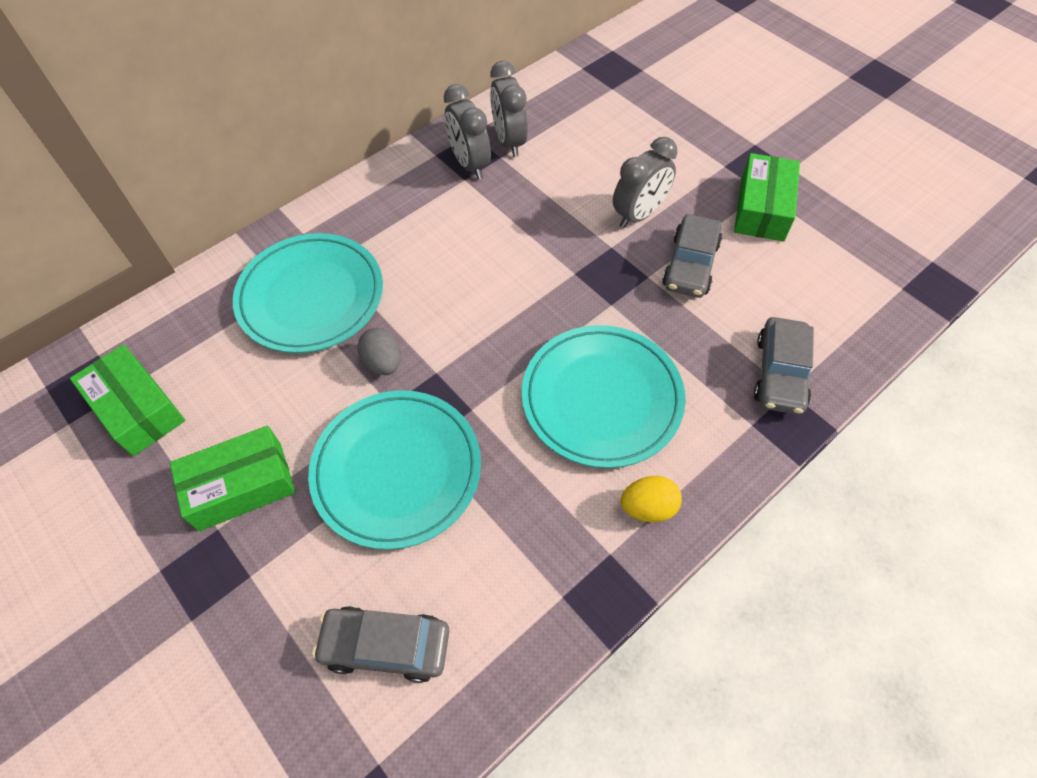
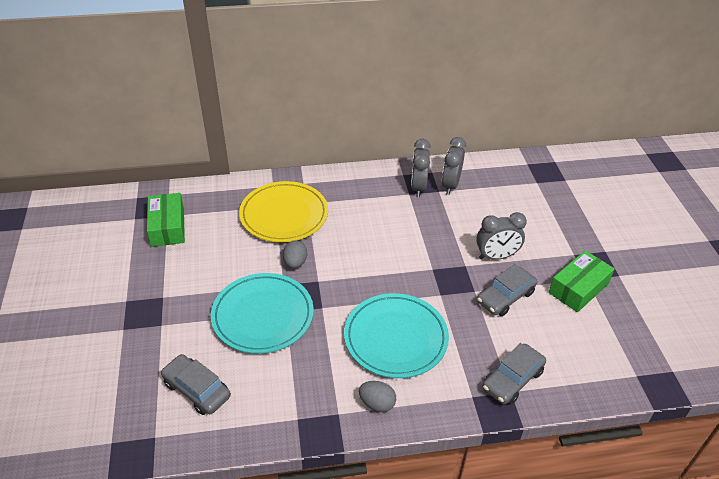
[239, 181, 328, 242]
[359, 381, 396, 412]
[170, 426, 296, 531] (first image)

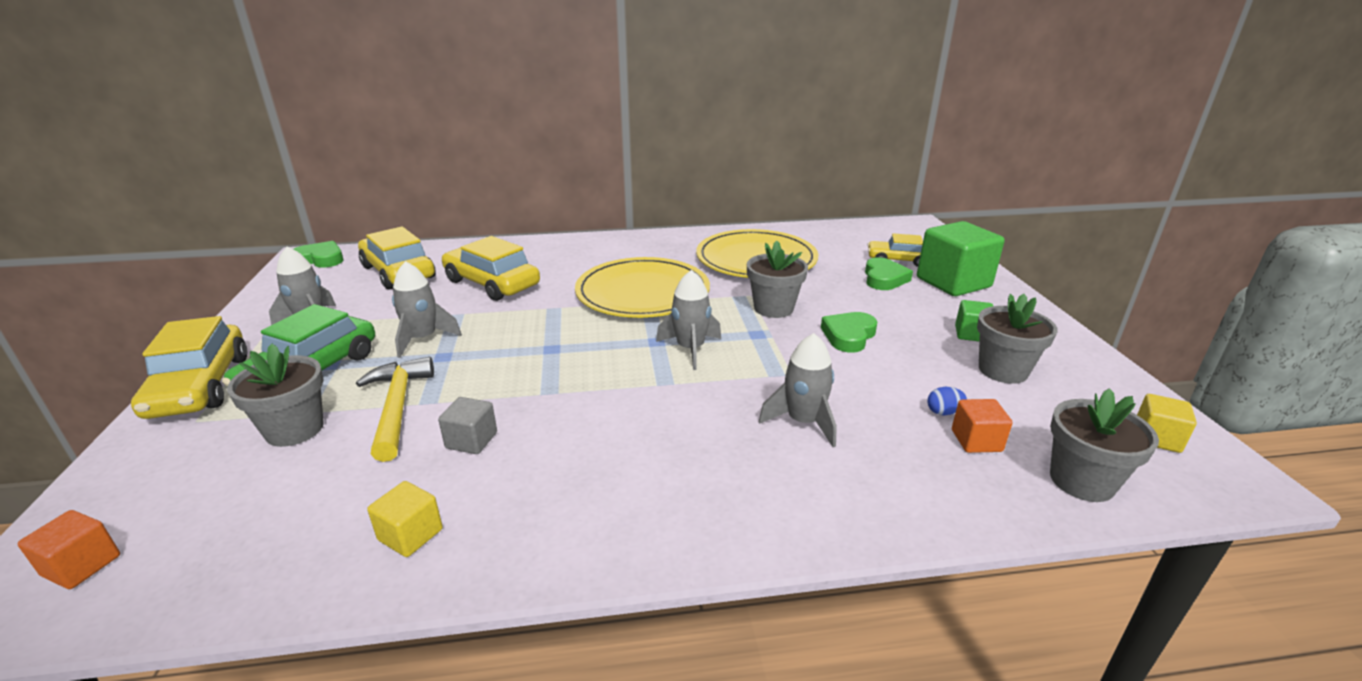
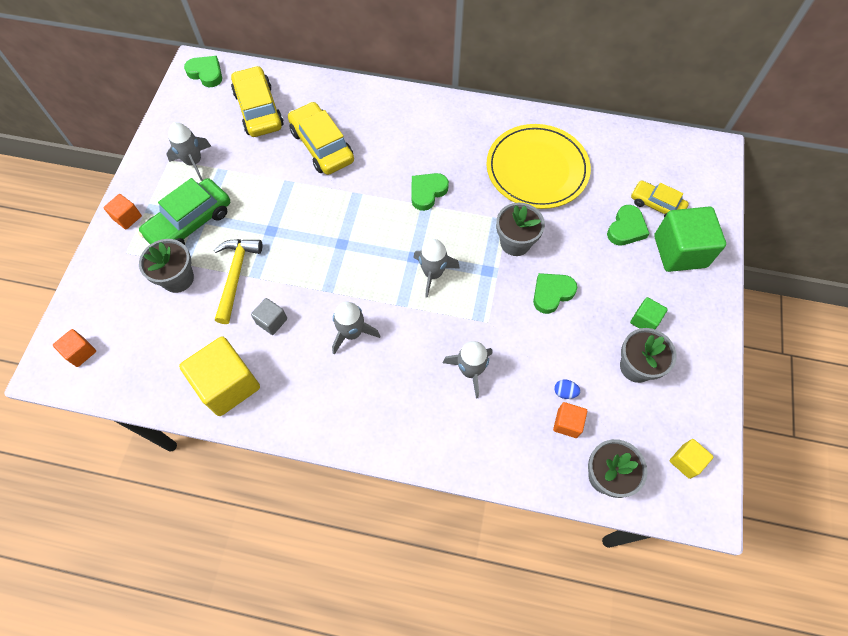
[104, 194, 142, 229]
[179, 336, 260, 416]
[332, 302, 380, 355]
[411, 173, 449, 211]

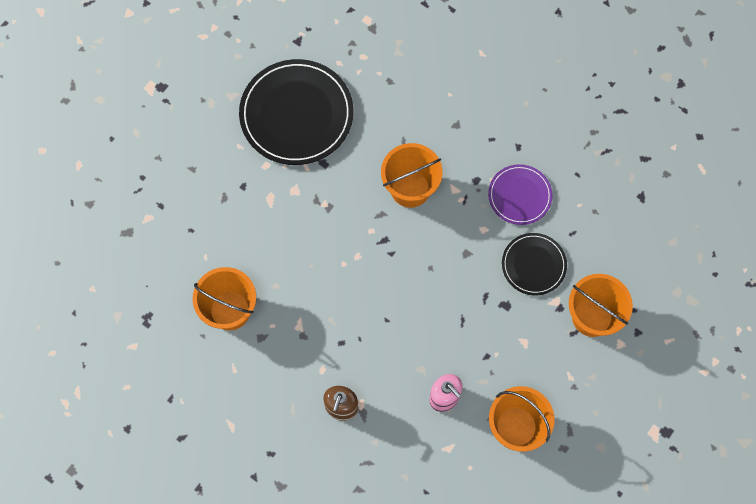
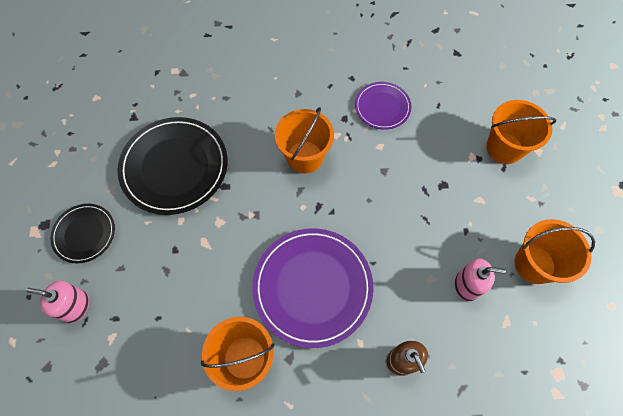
[26, 281, 89, 323]
[50, 204, 115, 263]
[252, 228, 374, 348]

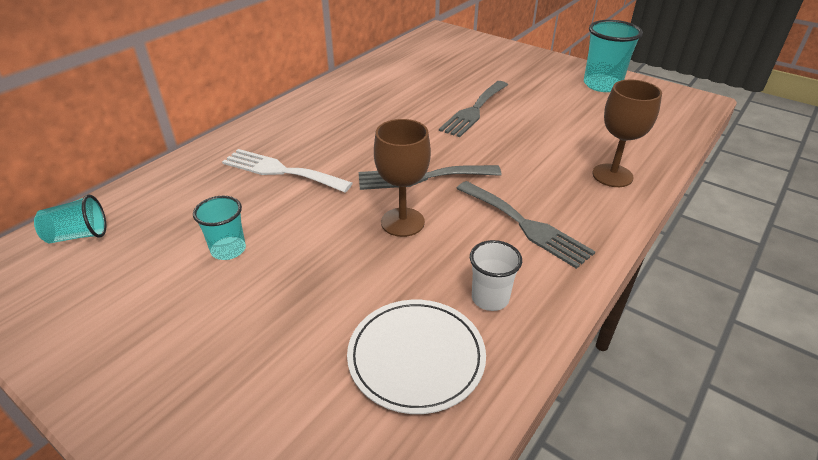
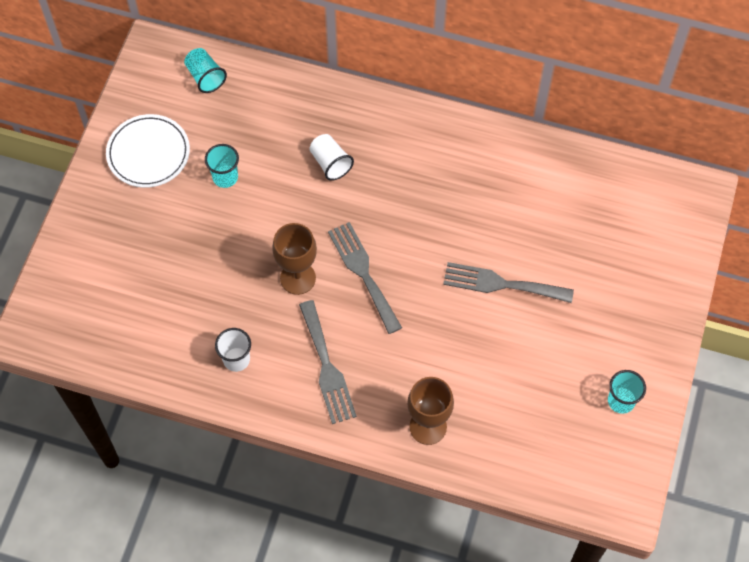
[106, 114, 190, 188]
[299, 300, 357, 424]
[309, 134, 354, 181]
[608, 370, 646, 414]

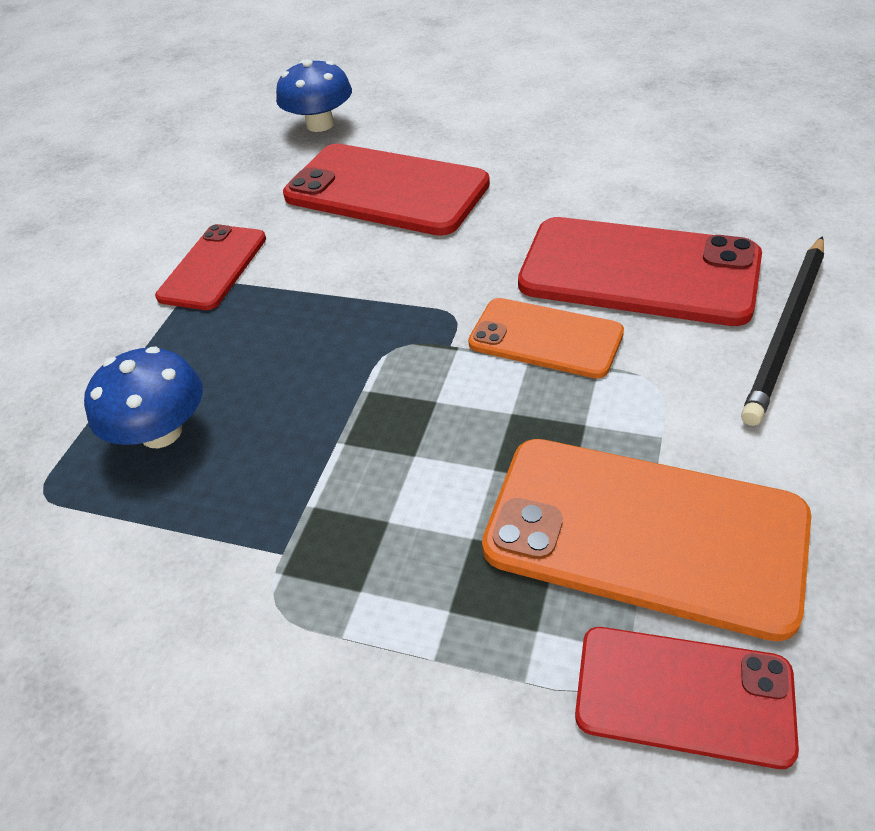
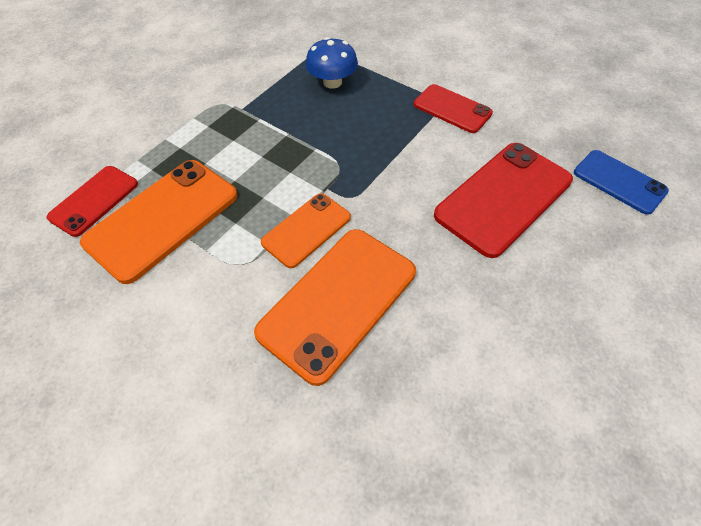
[254, 229, 416, 386]
[574, 150, 669, 215]
[741, 236, 824, 426] (first image)

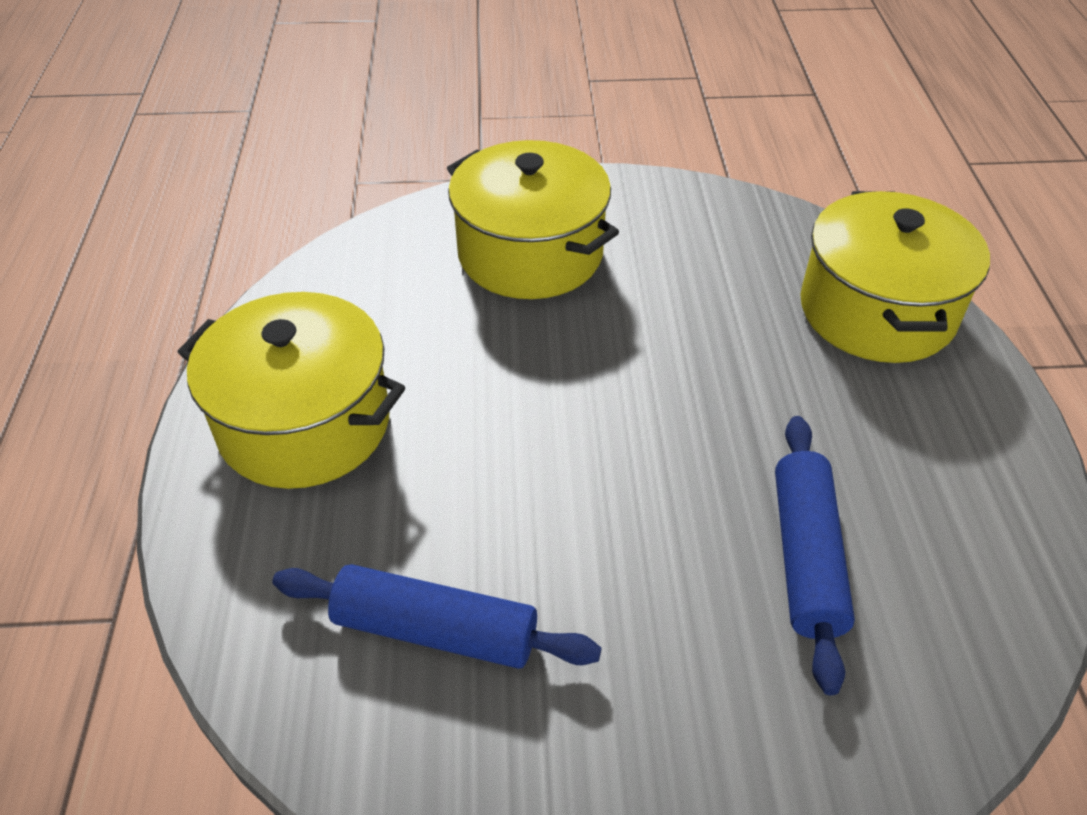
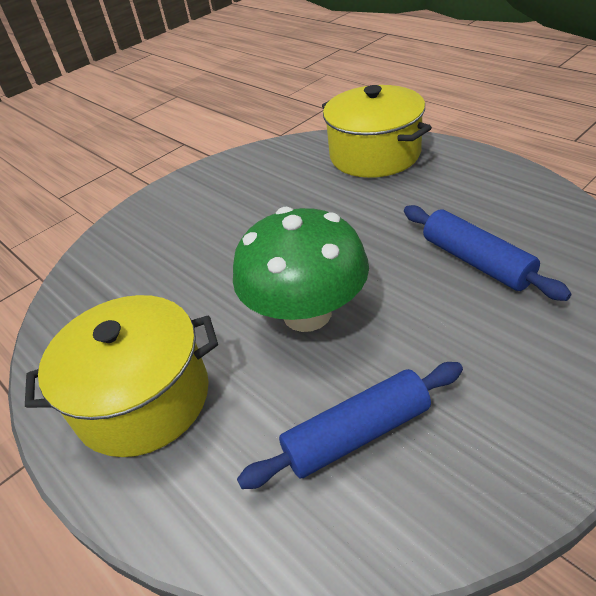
[233, 207, 369, 332]
[447, 140, 619, 299] (first image)

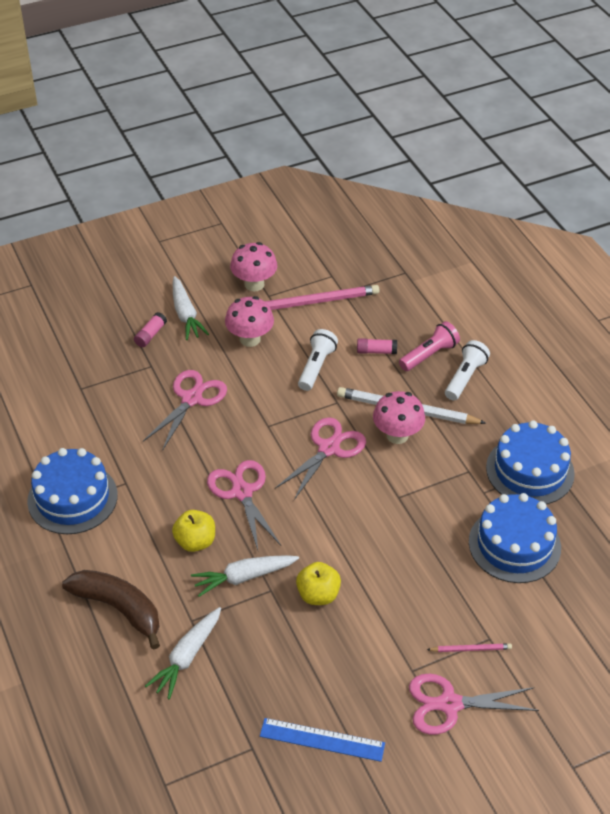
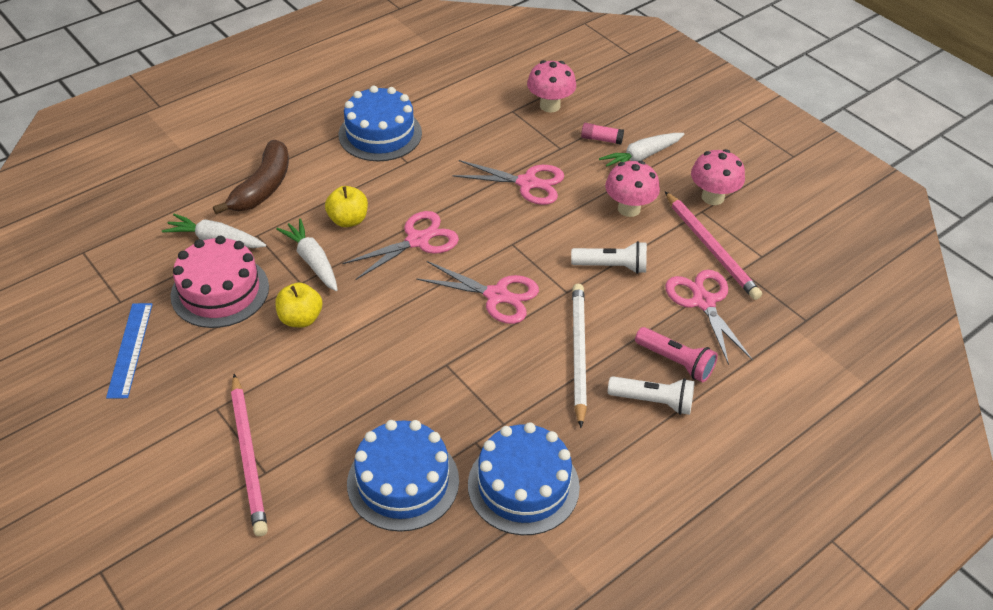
[170, 235, 269, 328]
[231, 374, 268, 536]
[527, 60, 576, 112]
[665, 270, 753, 365]
[357, 338, 397, 354] (first image)

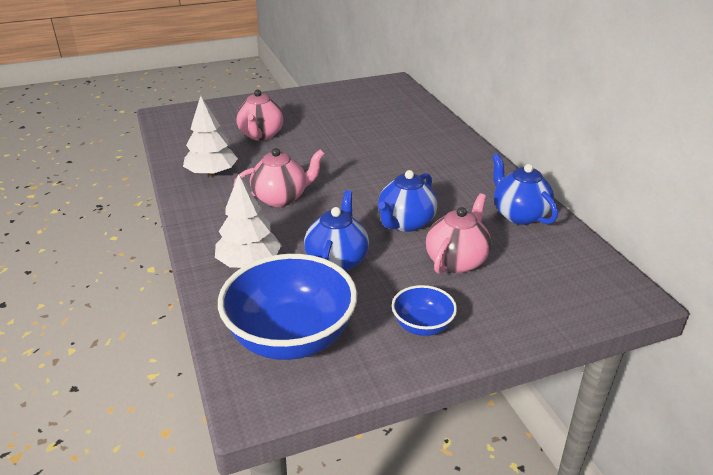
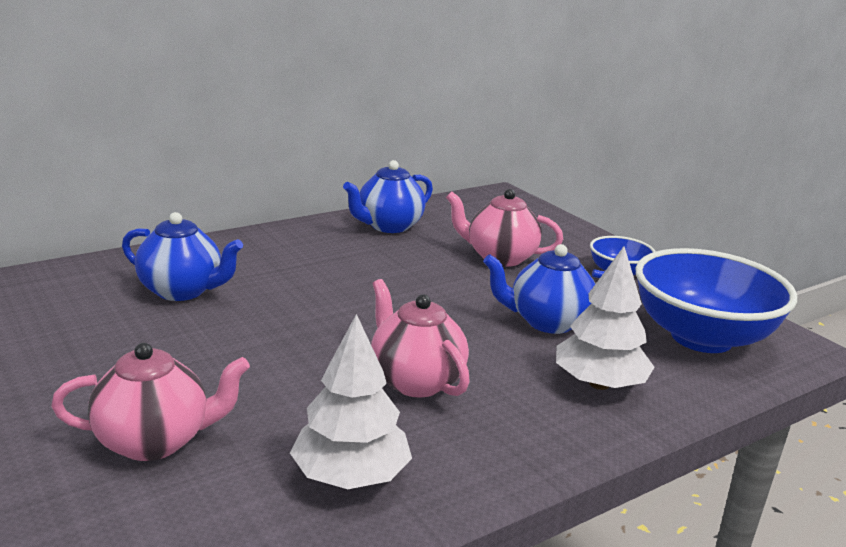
[122, 212, 243, 301]

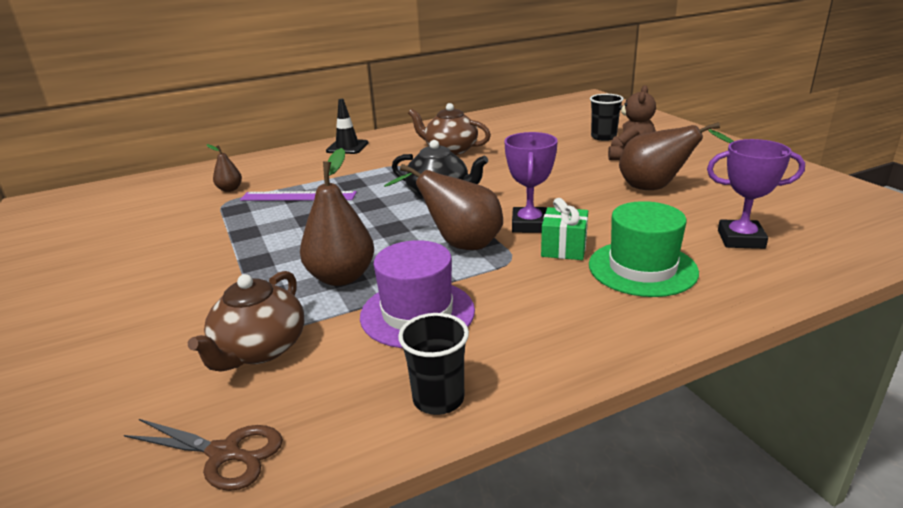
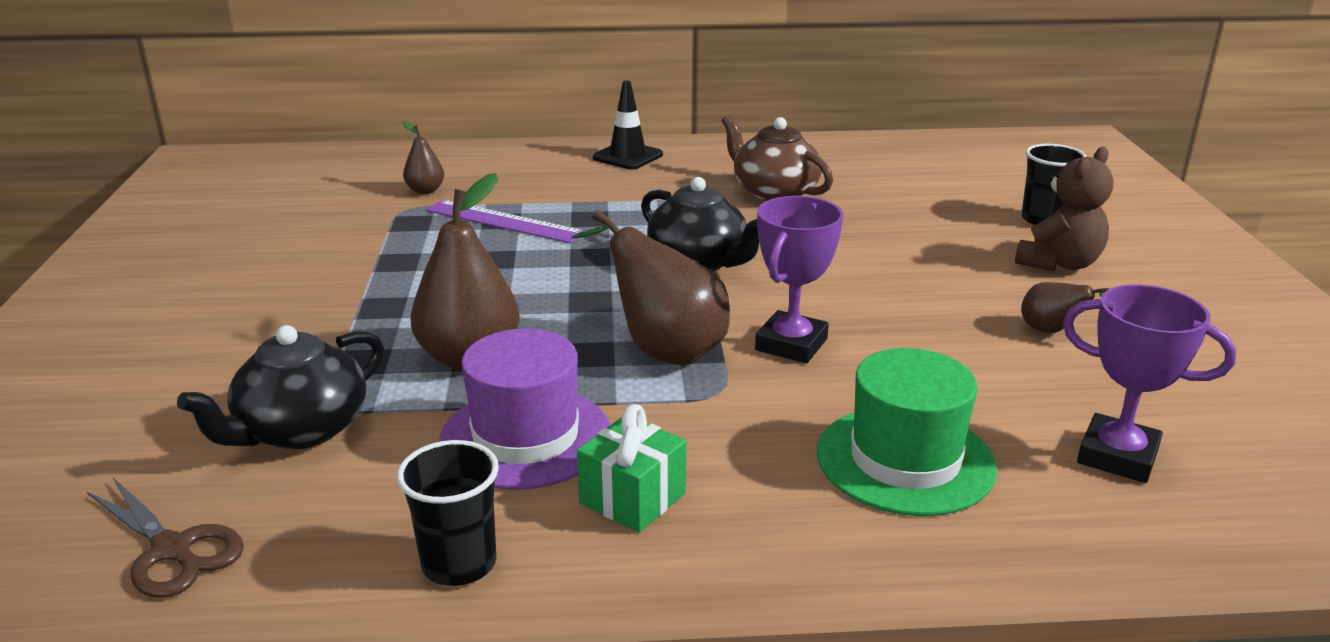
[177, 325, 384, 449]
[577, 404, 686, 533]
[1021, 282, 1109, 333]

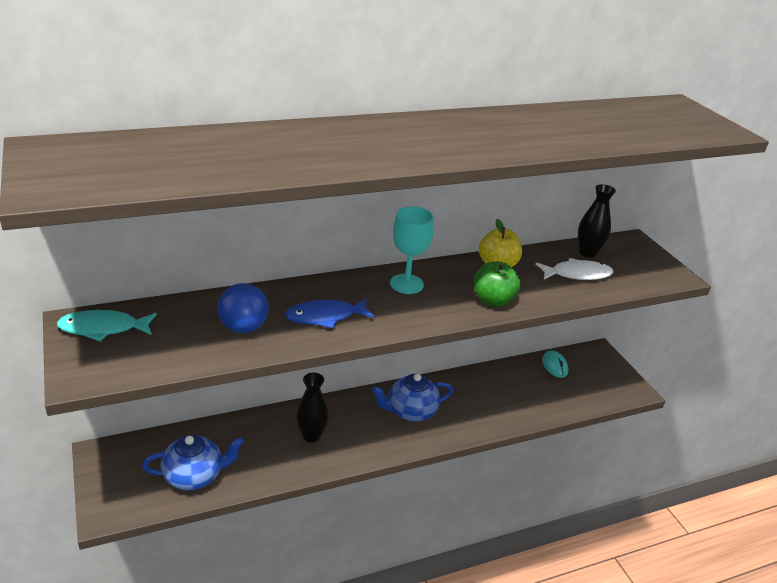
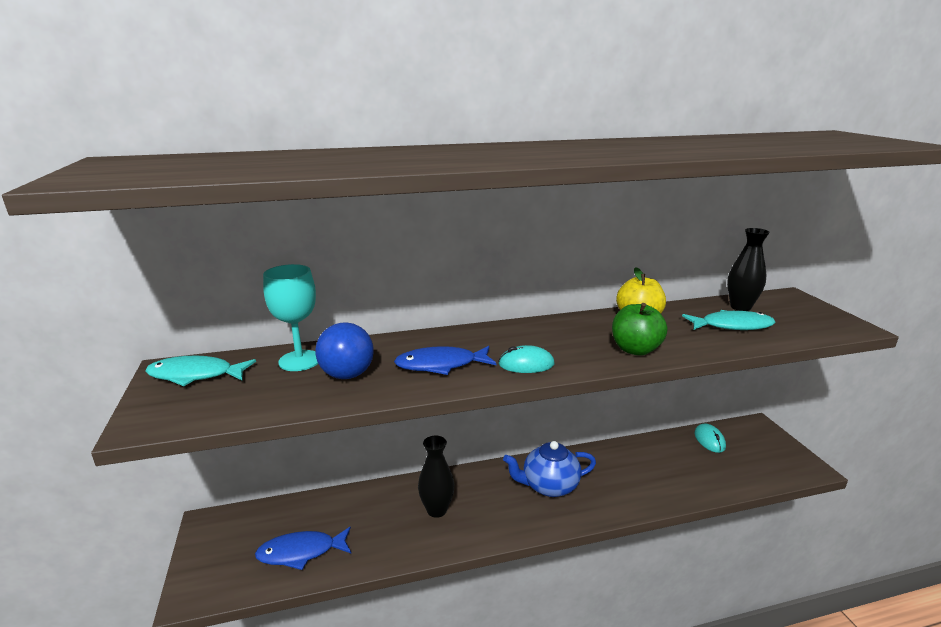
[255, 527, 351, 570]
[263, 264, 318, 371]
[499, 345, 555, 373]
[682, 310, 775, 330]

